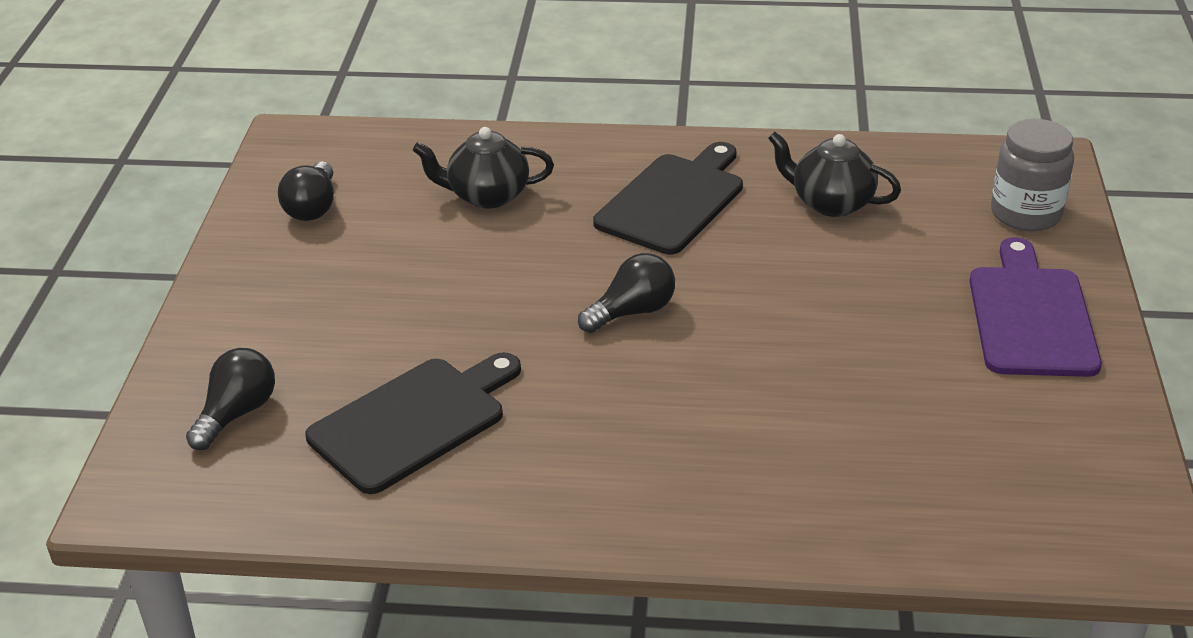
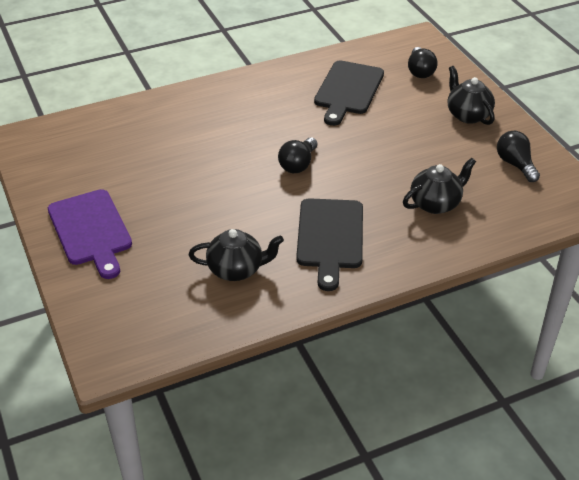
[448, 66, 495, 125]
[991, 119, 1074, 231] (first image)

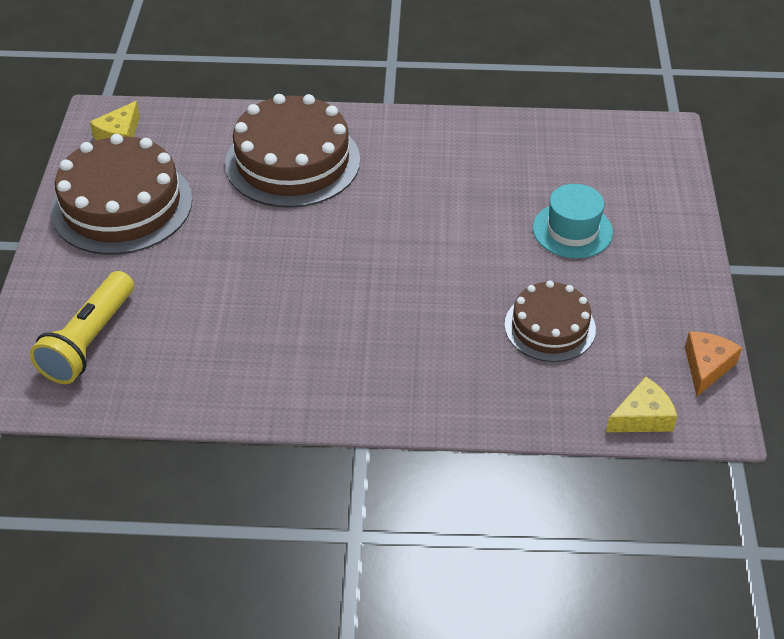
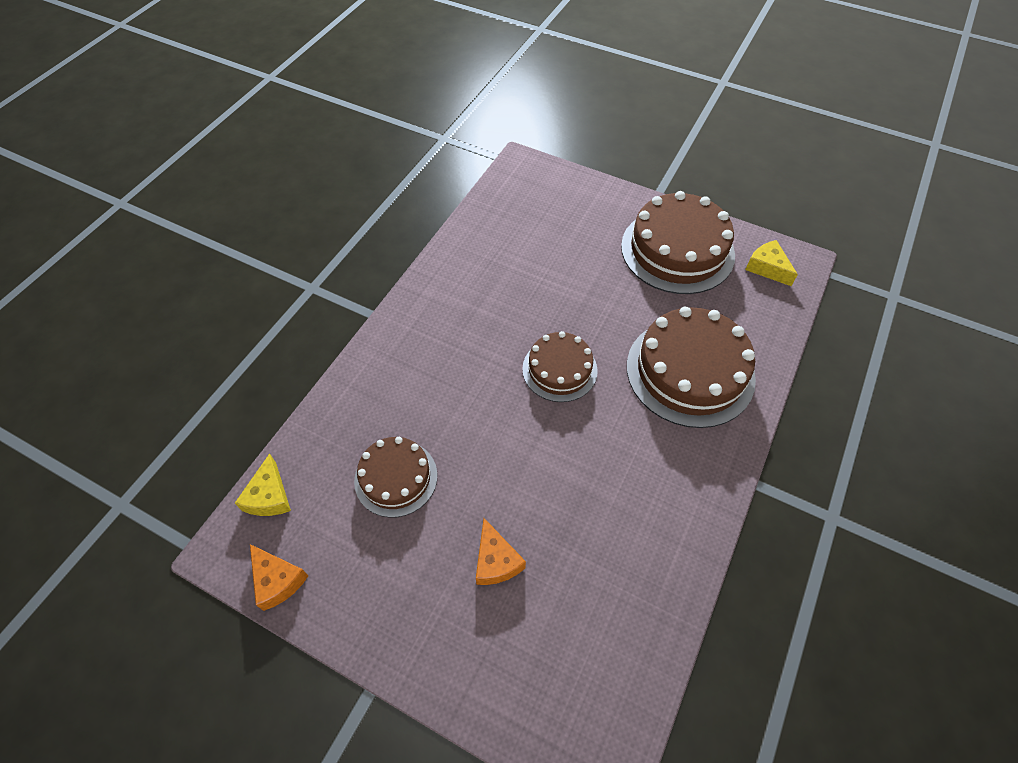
[476, 518, 526, 585]
[522, 331, 598, 402]
[30, 271, 134, 384] (first image)

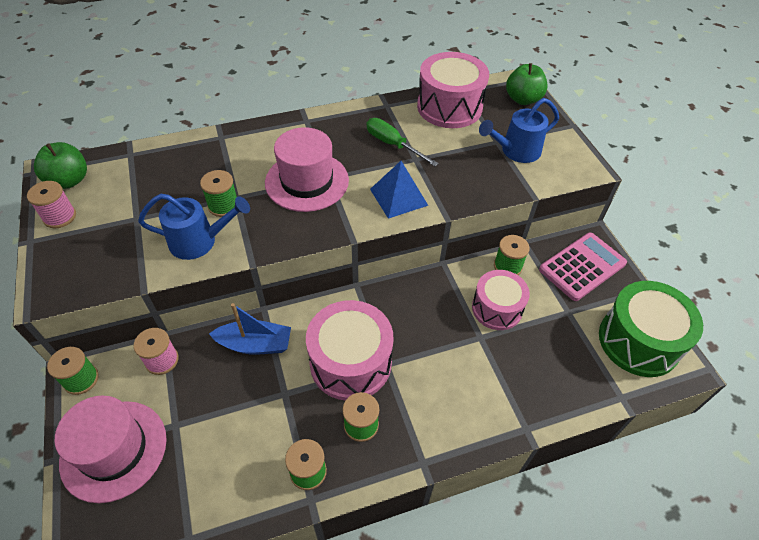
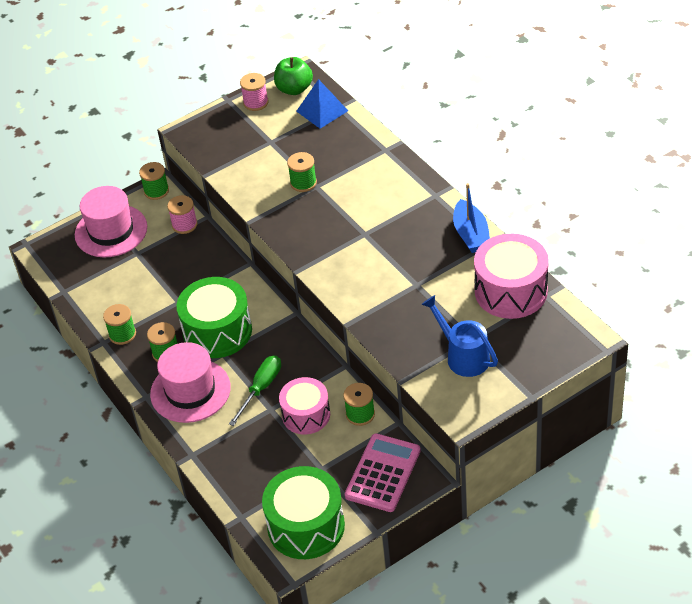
[150, 342, 231, 423]
[176, 277, 252, 358]
[229, 355, 281, 426]
[296, 79, 348, 129]
[345, 433, 421, 512]
[453, 183, 490, 253]
[138, 194, 250, 260] (first image)
[506, 63, 548, 105] (first image)

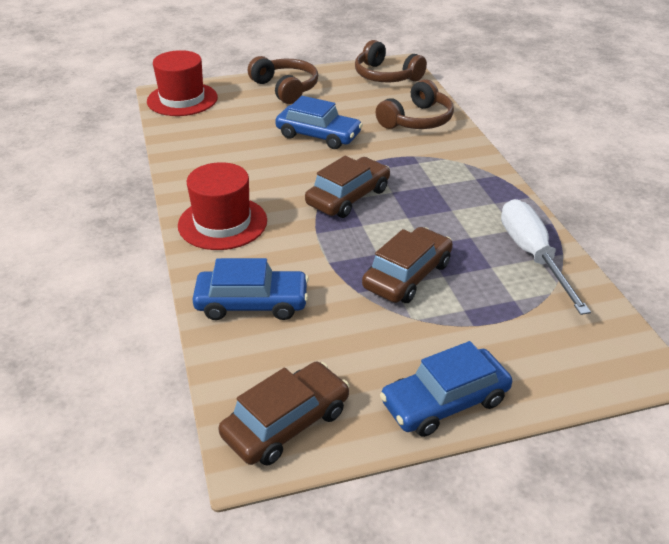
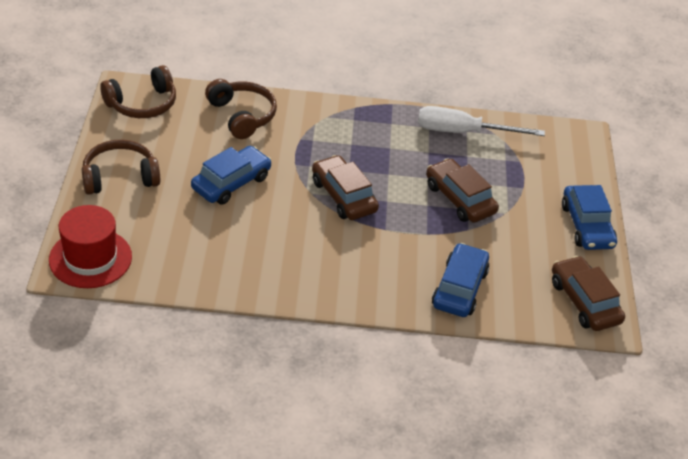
[178, 162, 267, 250] (first image)

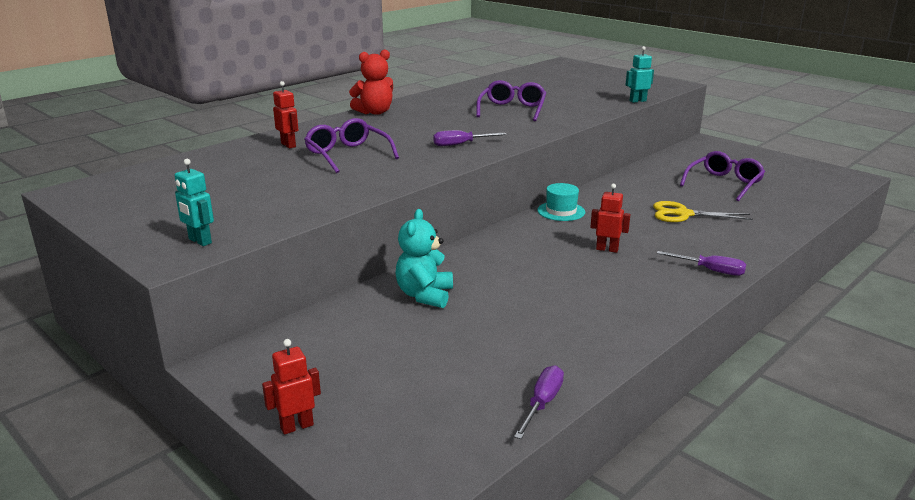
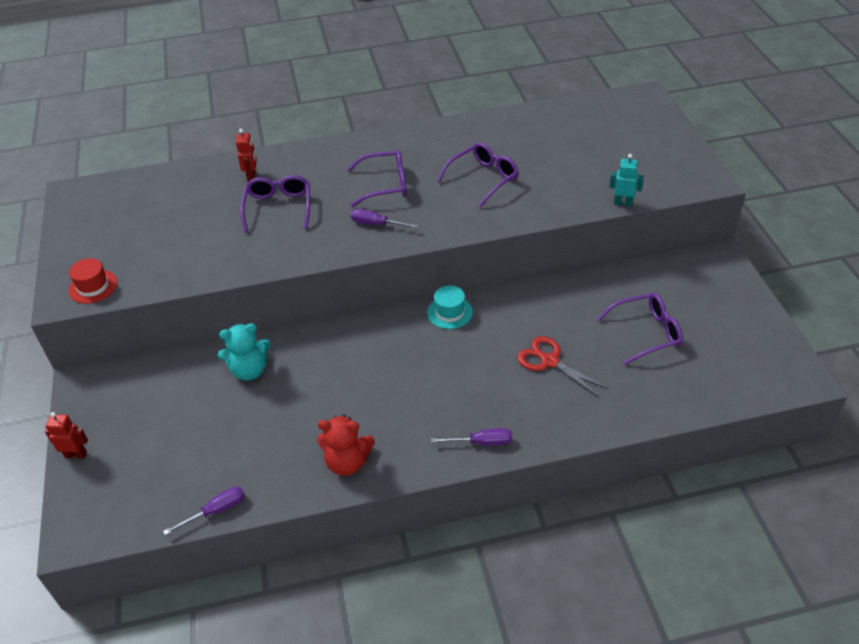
[69, 258, 118, 304]
[218, 323, 271, 380]
[317, 415, 375, 476]
[347, 150, 407, 207]
[431, 428, 512, 446]
[517, 336, 609, 398]
[590, 184, 630, 253] (first image)

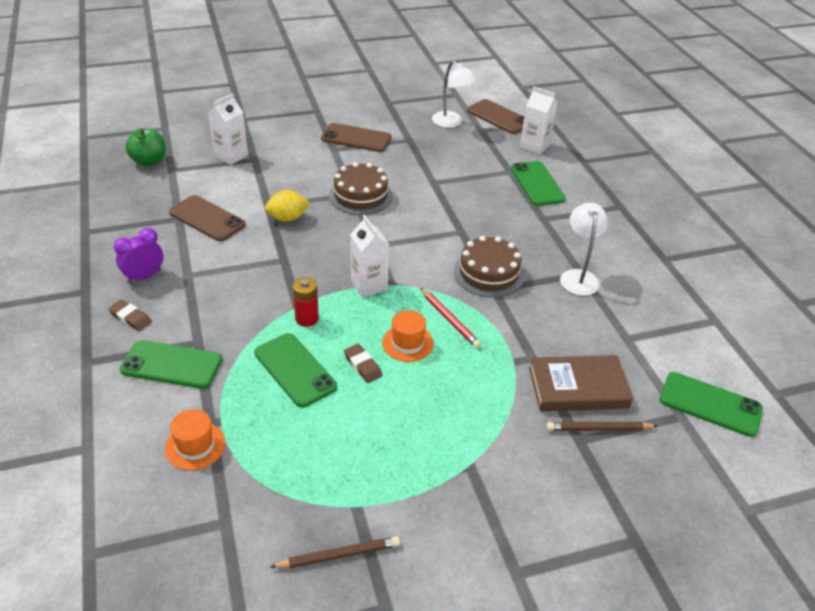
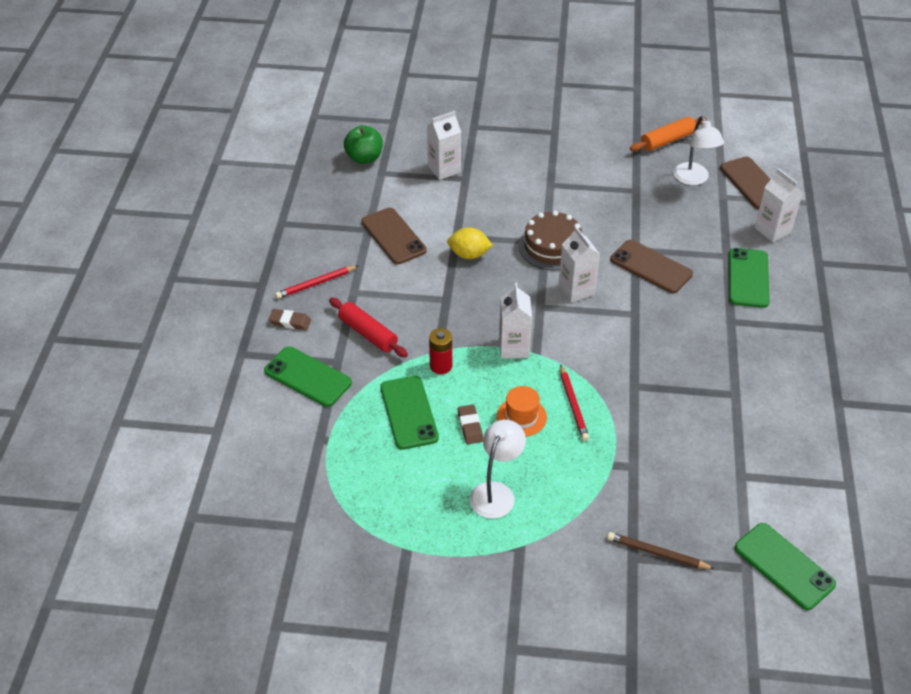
[268, 309, 311, 330]
[275, 266, 358, 299]
[329, 297, 408, 358]
[470, 420, 526, 519]
[558, 226, 600, 303]
[610, 240, 693, 293]
[630, 117, 707, 151]
[165, 409, 225, 470] (first image)
[270, 536, 400, 568] (first image)
[454, 236, 525, 297] (first image)
[529, 355, 633, 411] (first image)

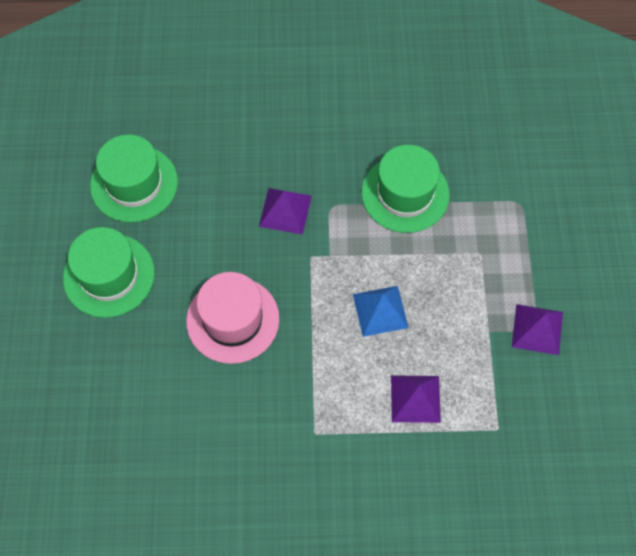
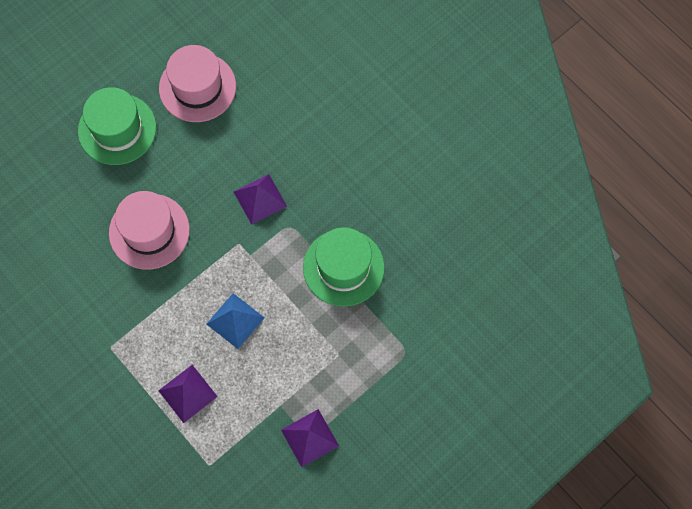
[159, 45, 236, 122]

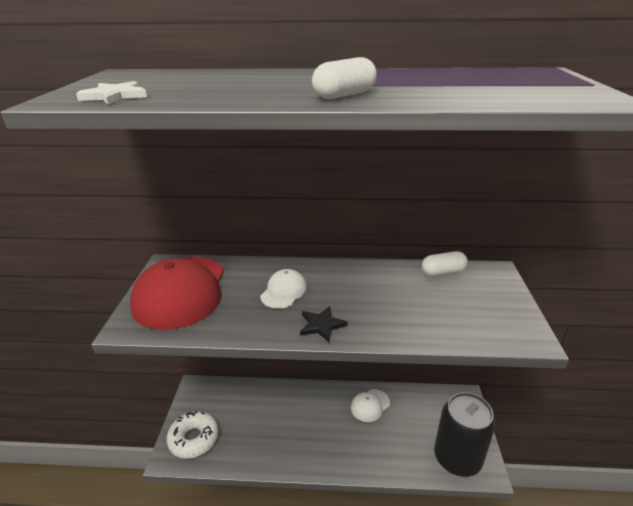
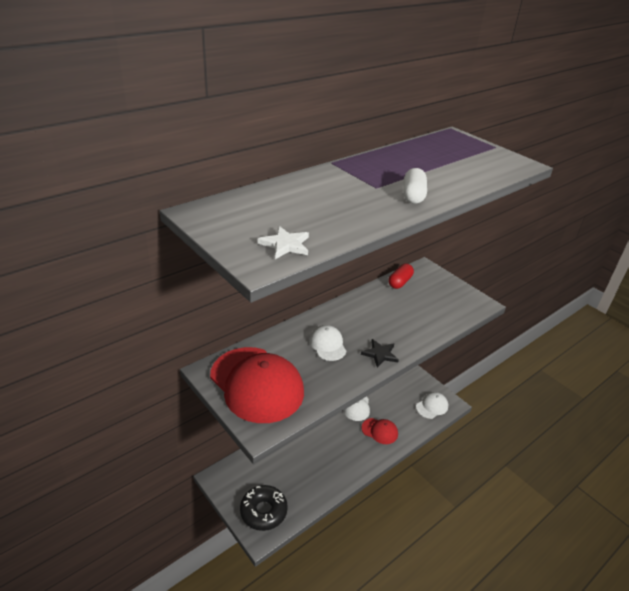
[240, 485, 288, 531]
[362, 418, 398, 444]
[389, 264, 414, 289]
[416, 392, 448, 419]

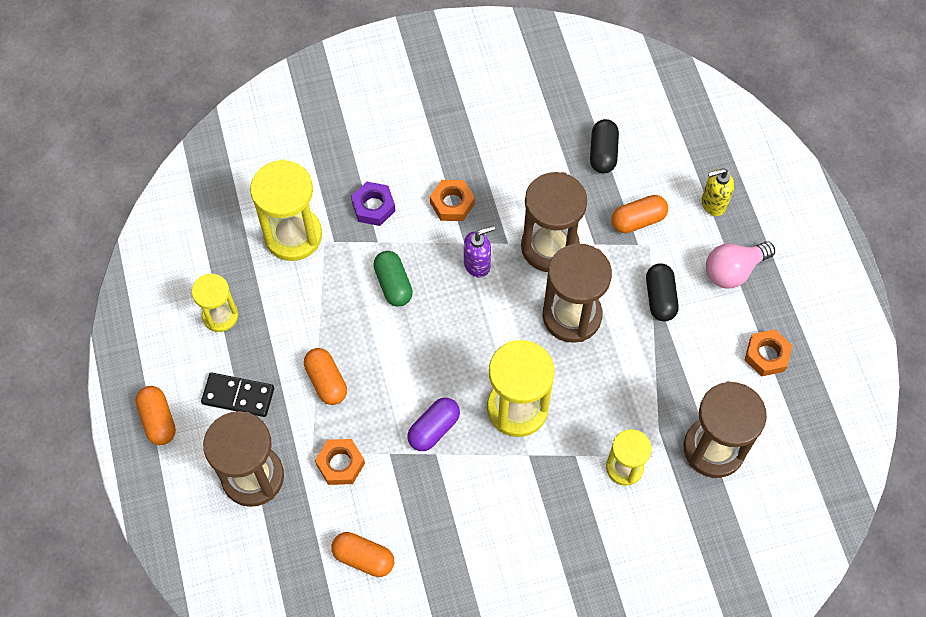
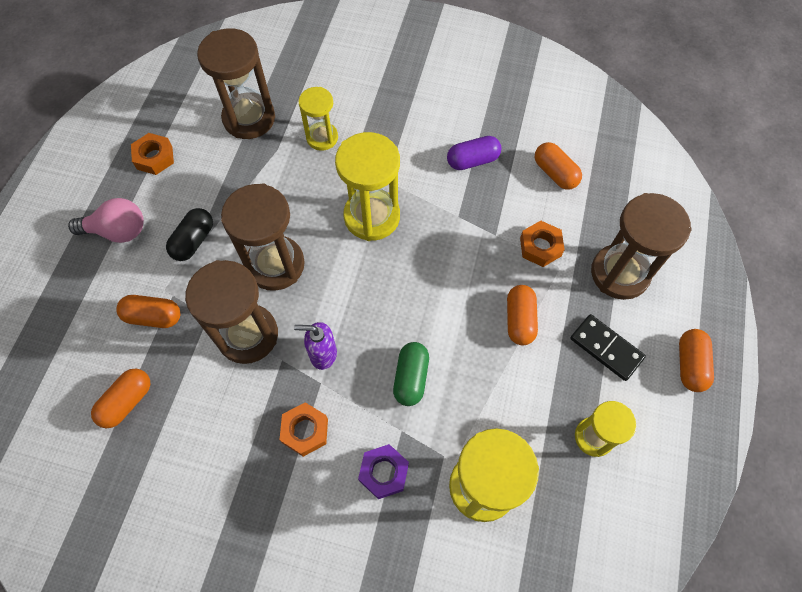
[91, 368, 150, 428]
[447, 136, 501, 170]
[702, 168, 734, 216] (first image)

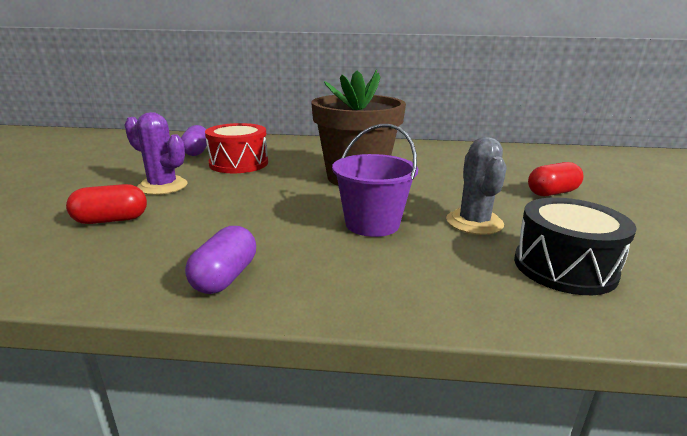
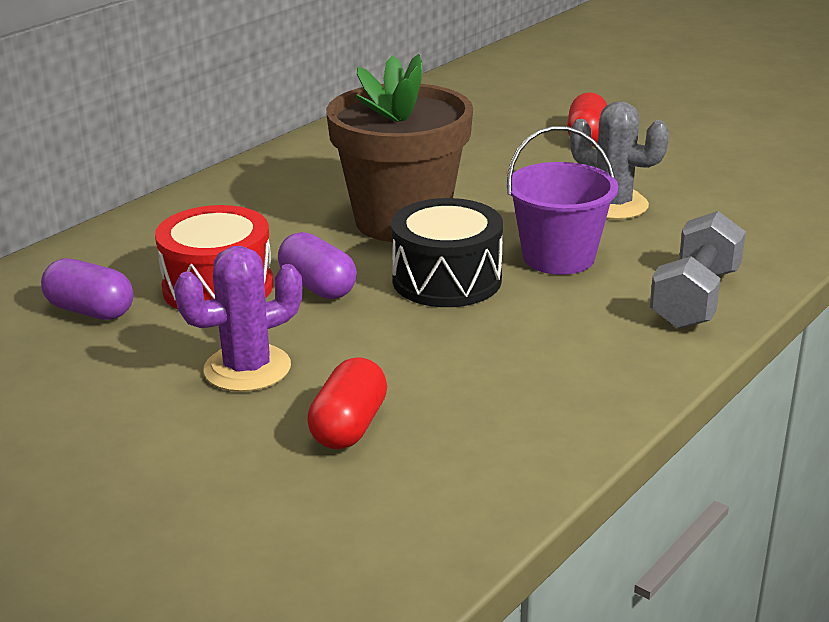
[278, 232, 357, 299]
[391, 198, 503, 307]
[650, 211, 746, 329]

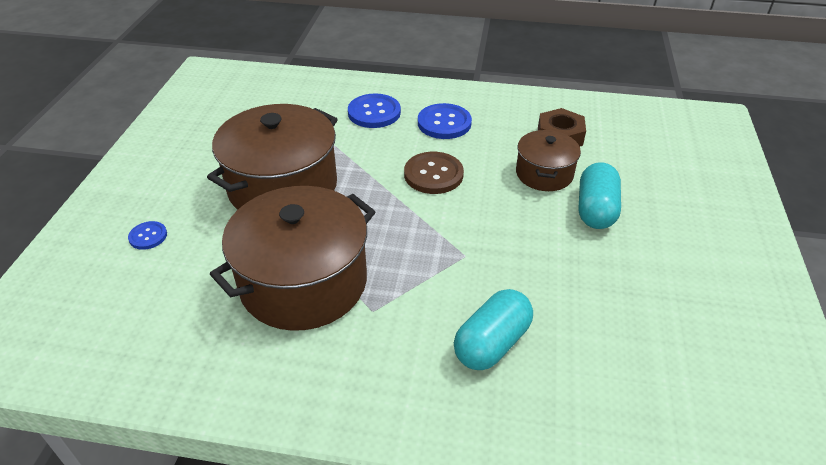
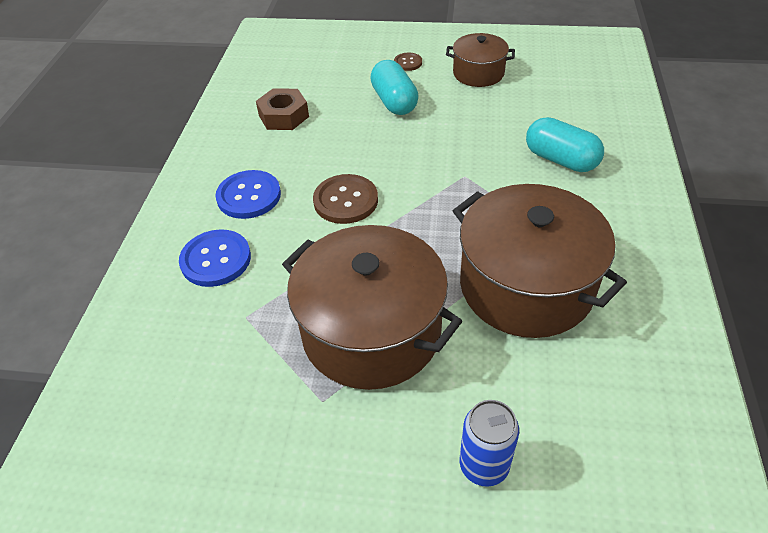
[370, 60, 419, 115]
[394, 53, 422, 71]
[446, 33, 515, 87]
[460, 400, 519, 487]

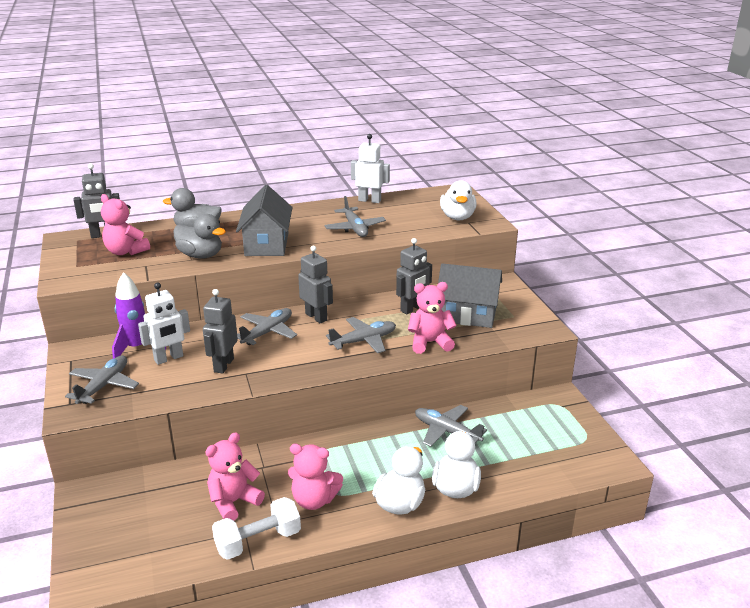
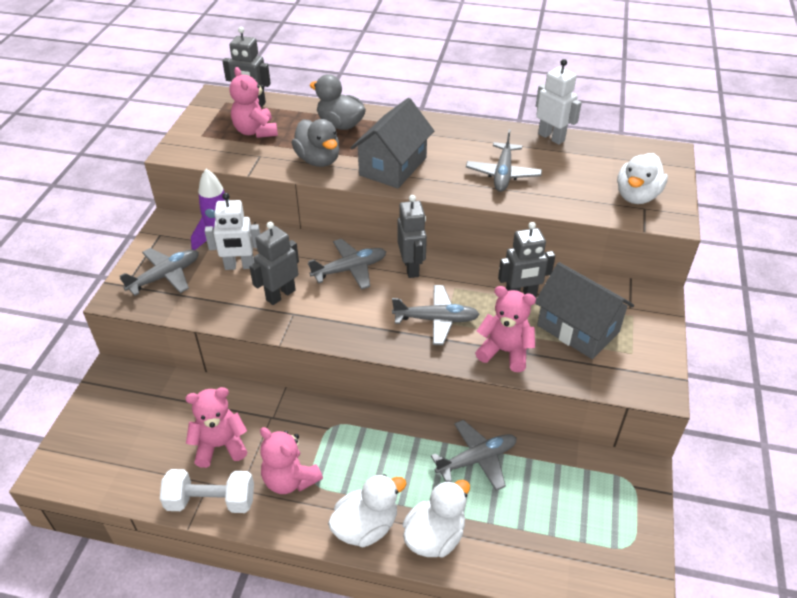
[431, 420, 517, 491]

